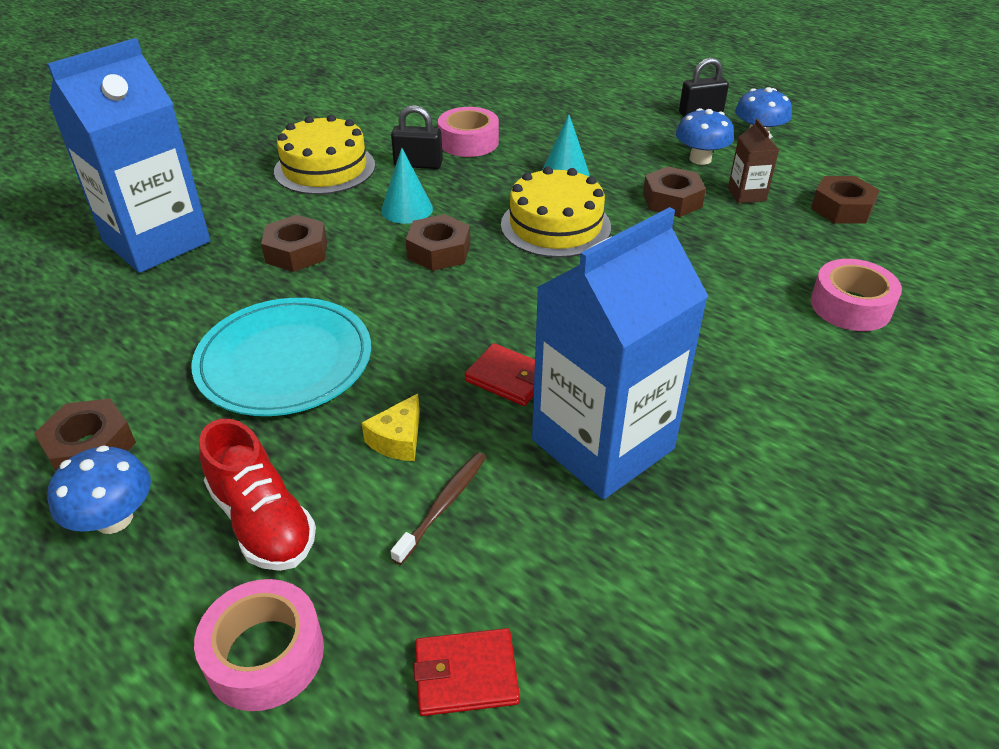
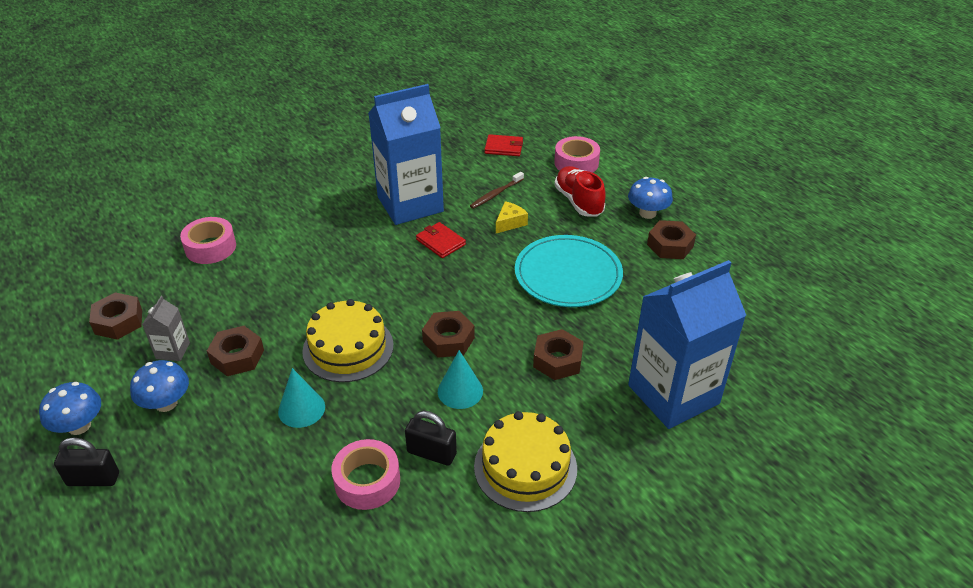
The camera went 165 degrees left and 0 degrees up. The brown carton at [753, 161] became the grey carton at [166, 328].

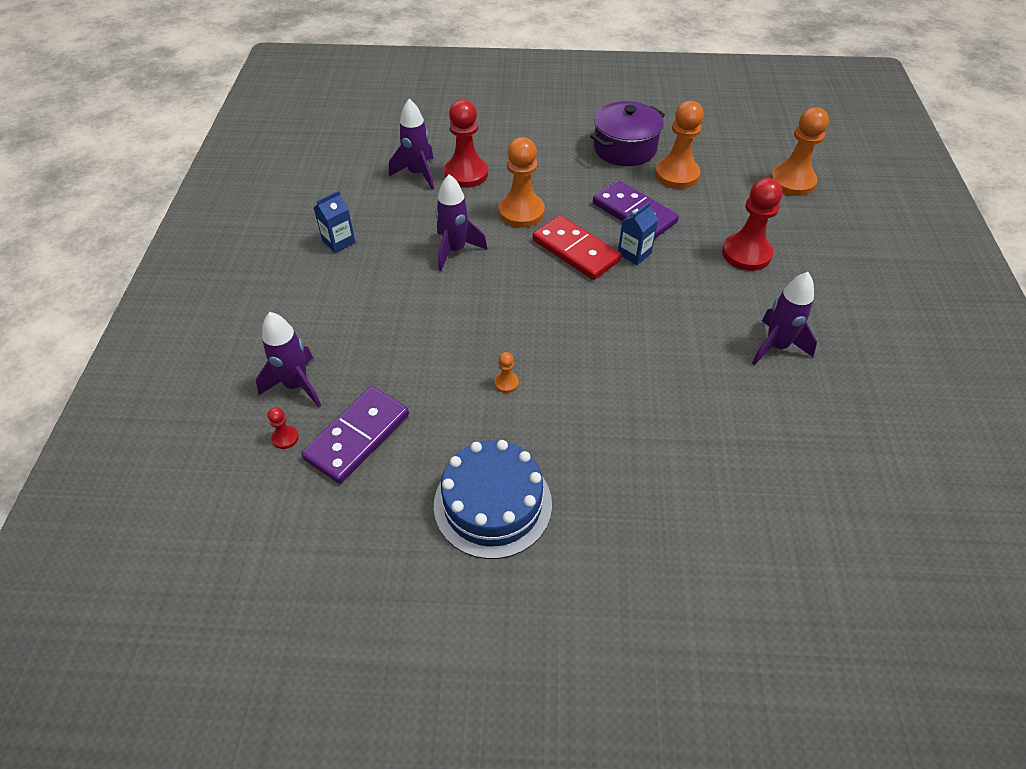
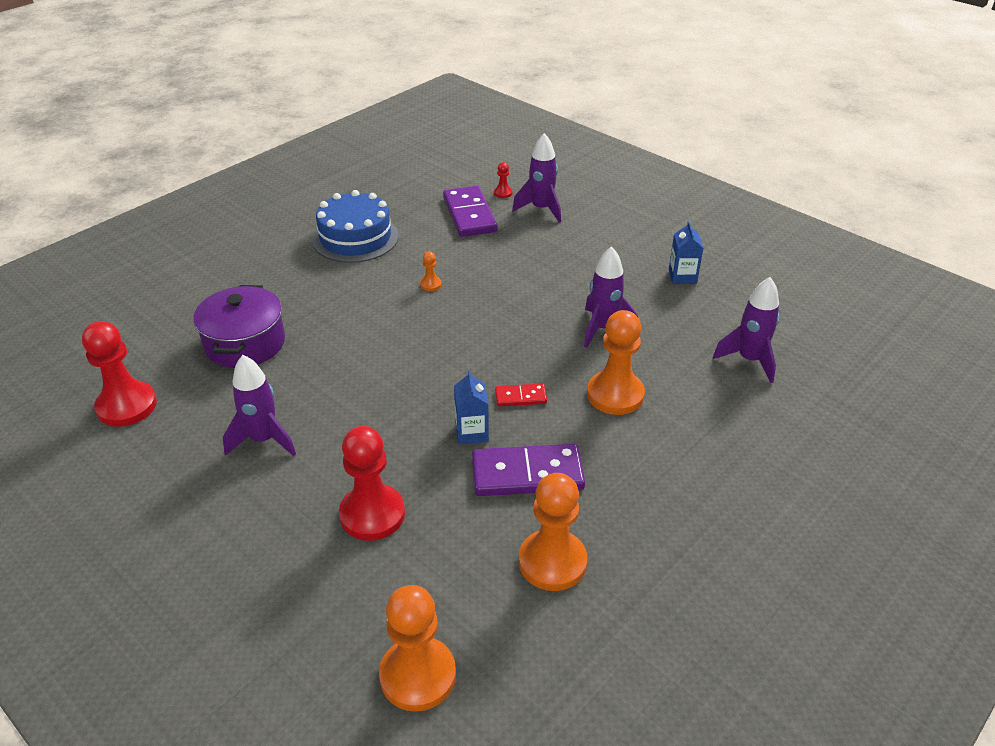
The camera went 130 degrees right and 10 degrees down. The red pawn moved from [466, 144] to [119, 374]. The purple pot moved from [627, 133] to [239, 326]. The red domino at [577, 247] changed to 0.50 times the size.

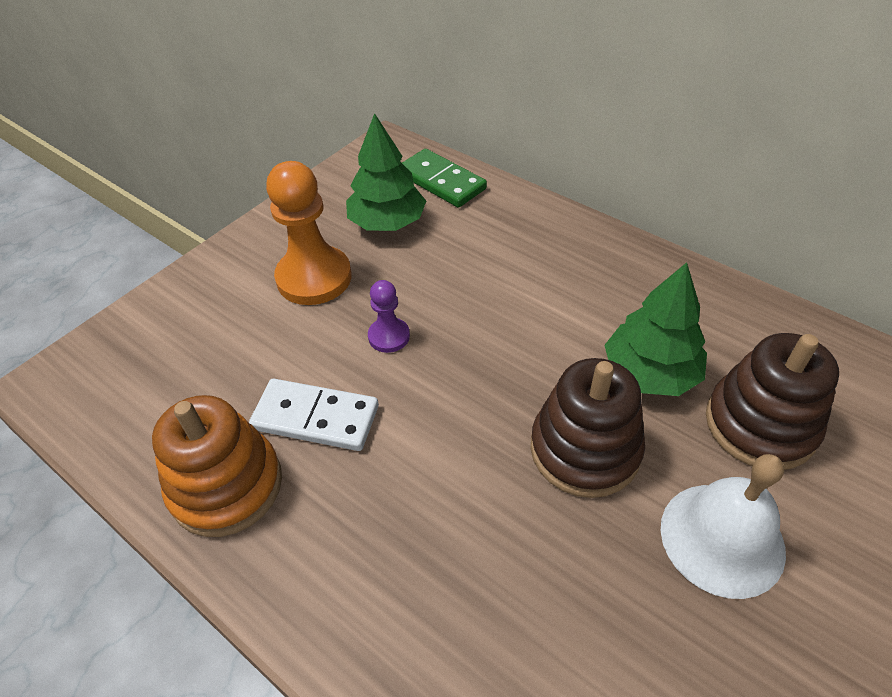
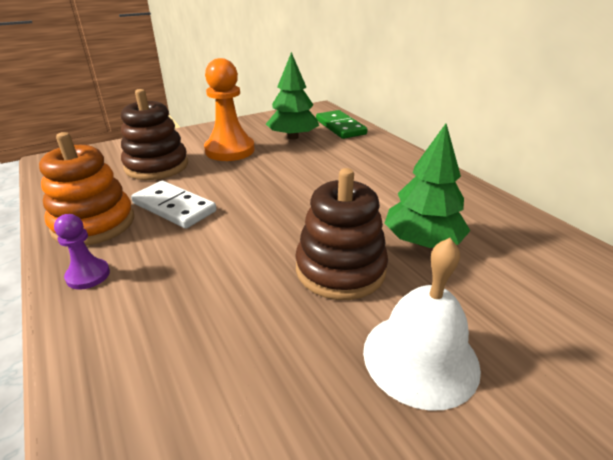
The camera went 20 degrees right and 15 degrees down. The purple pawn moved from [389, 316] to [82, 252]. The brown stacking toy moved from [772, 401] to [154, 134].

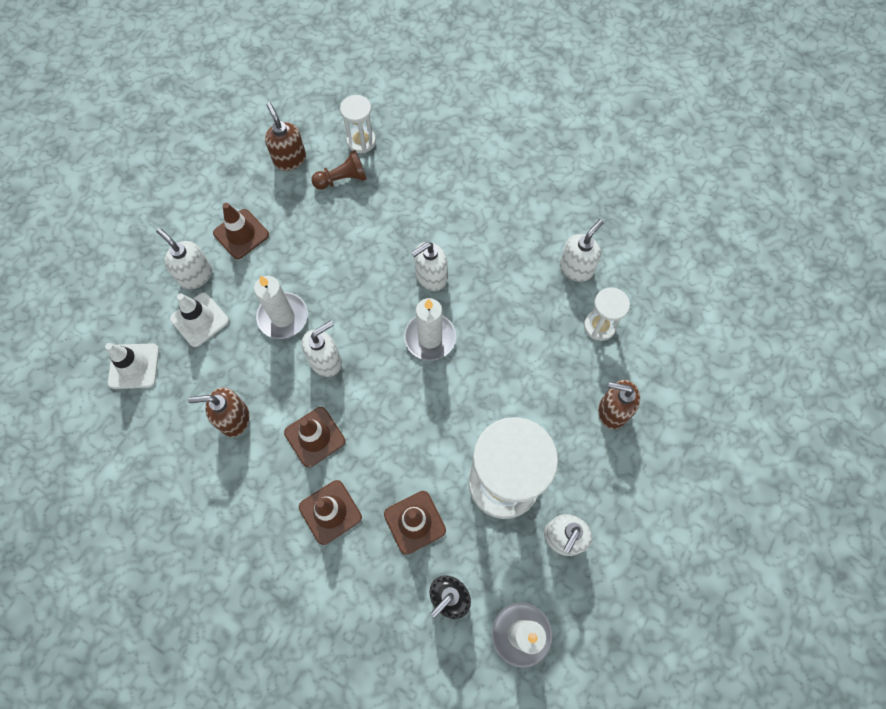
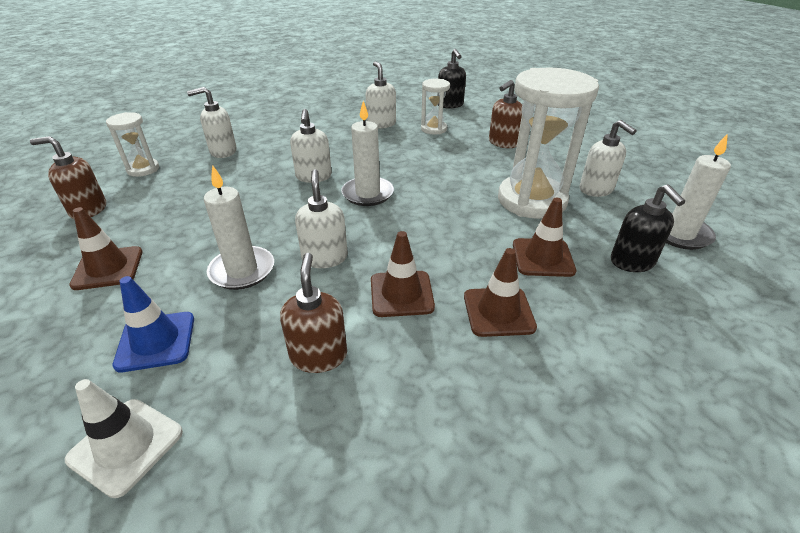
The camera went 60 degrees left and 30 degrees down. The brown pawn at [339, 170] disappeared. The black soap dispenser at [452, 79] appeared. The white soap dispenser moved from [184, 258] to [212, 122]. The white traffic cone at [199, 320] became the blue traffic cone at [153, 324]. The brown soap dispenser at [219, 412] turned 150 degrees clockwise.

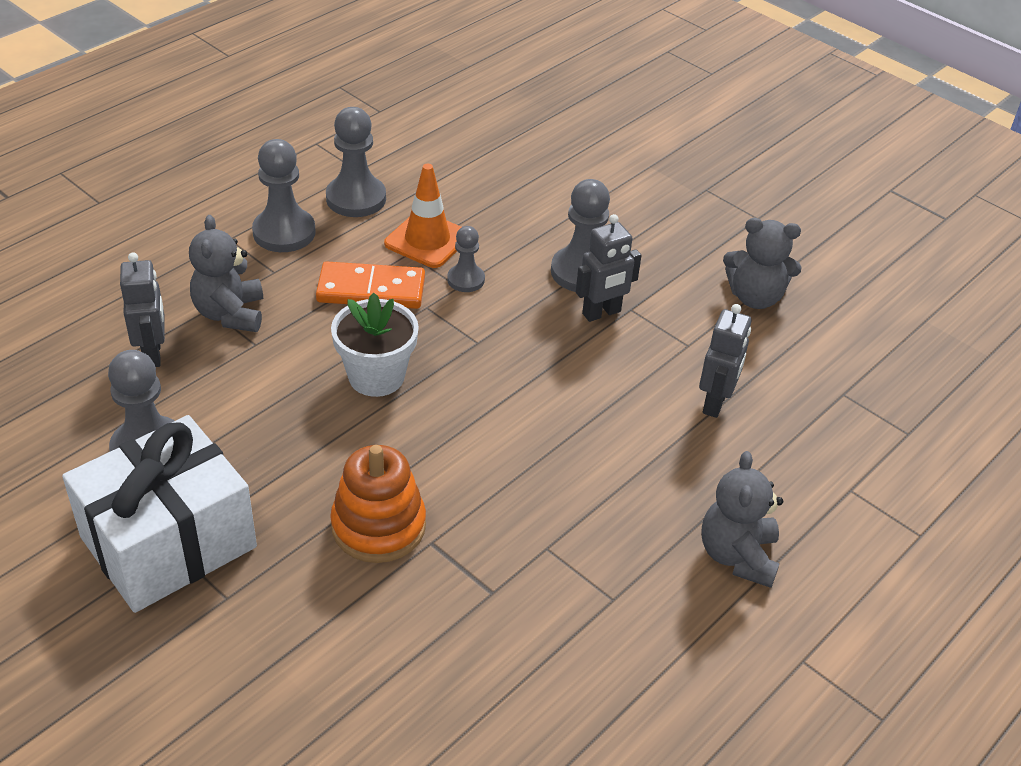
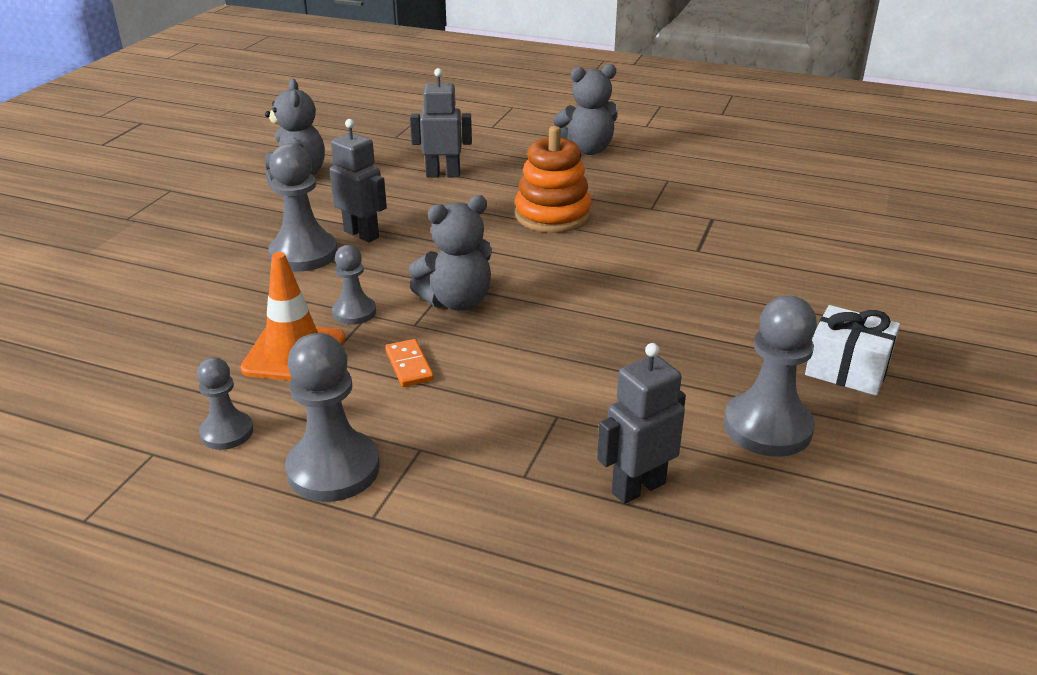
The camera went 110 degrees left and 10 degrees down. The white flower pot at [375, 345] disappeared. The grey teddy bear moved from [226, 273] to [450, 252]. The orange stacking toy moved from [378, 504] to [553, 179]. The white gift at [159, 514] changed to 0.51 times the size. The orange domino at [370, 285] changed to 0.52 times the size. The grey pawn at [356, 162] changed to 0.59 times the size.

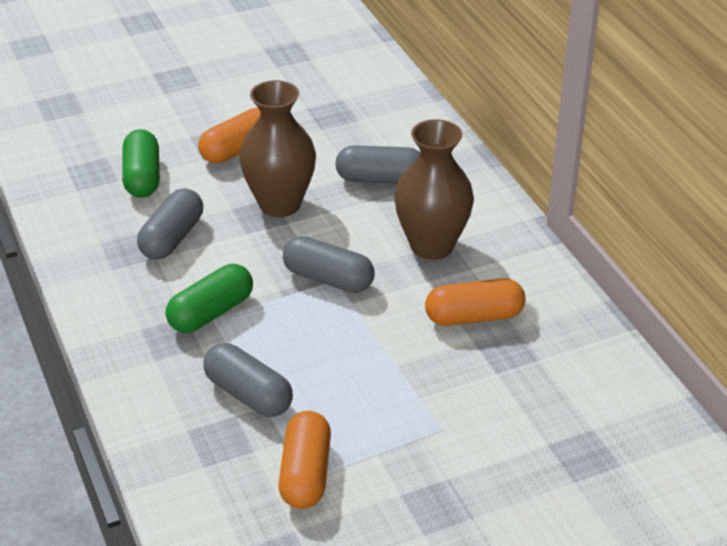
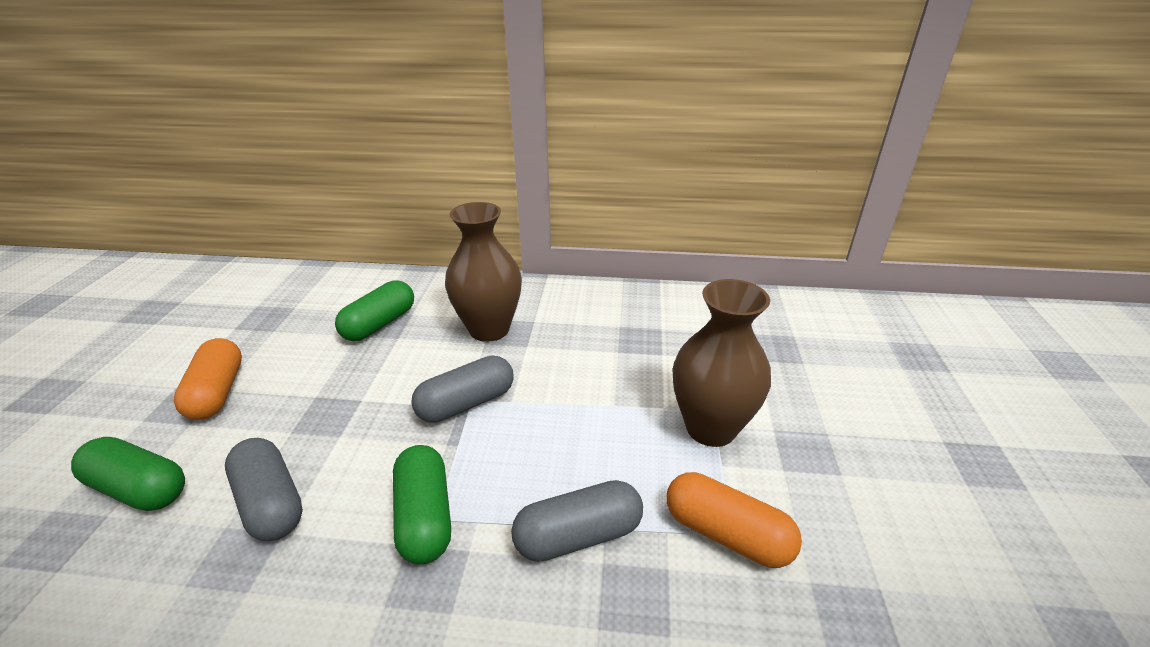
The camera went 60 degrees left and 5 degrees down. The orange capsule at [475, 302] disappeared. The brown vase moved from [277, 148] to [721, 363]. The grey capsule at [377, 164] became the green capsule at [374, 310].

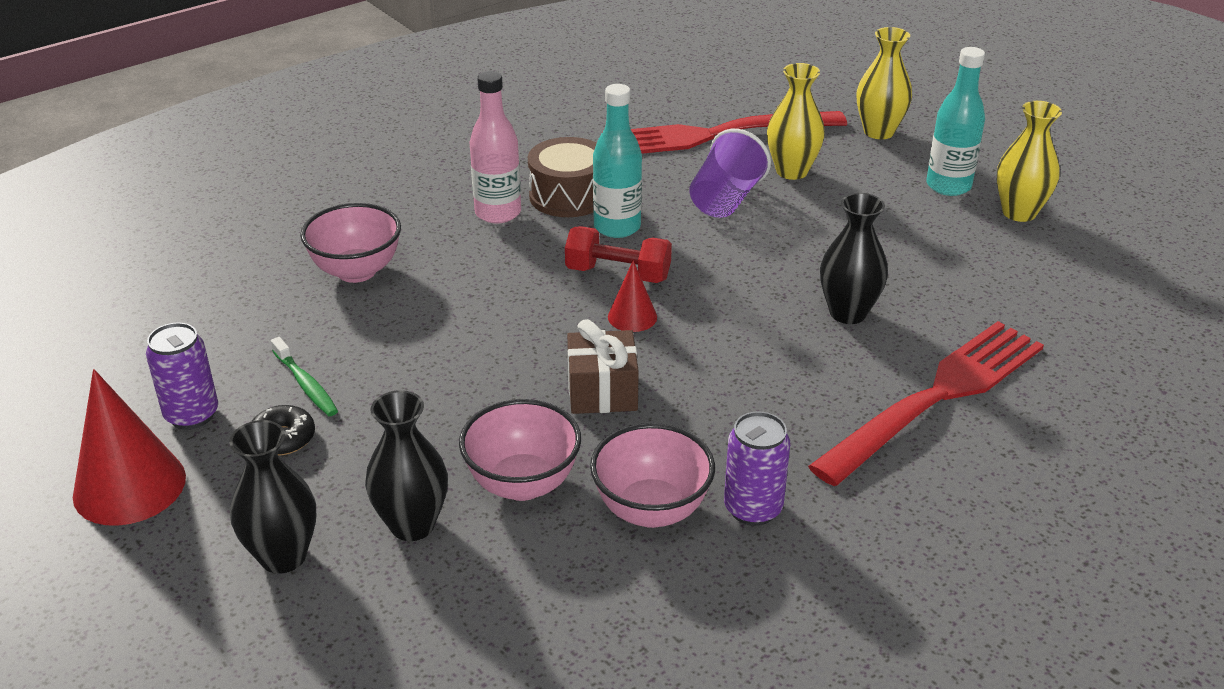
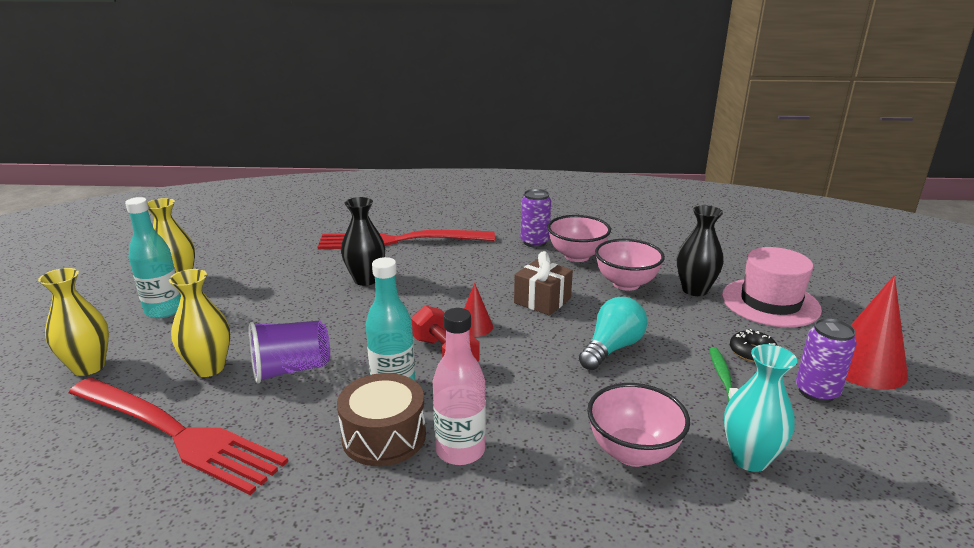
The camera went 140 degrees left and 10 degrees down. The turquoise light bulb at [613, 333] appeared. The turquoise vase at [760, 408] appeared. The black vase at [272, 497] was replaced by the pink hat at [772, 287].

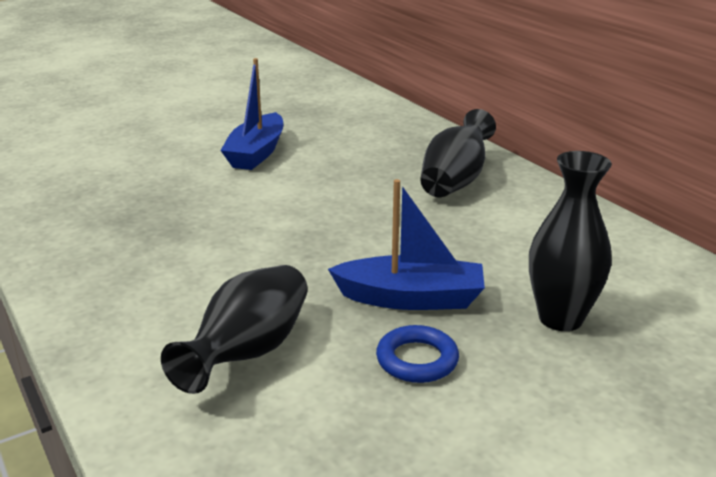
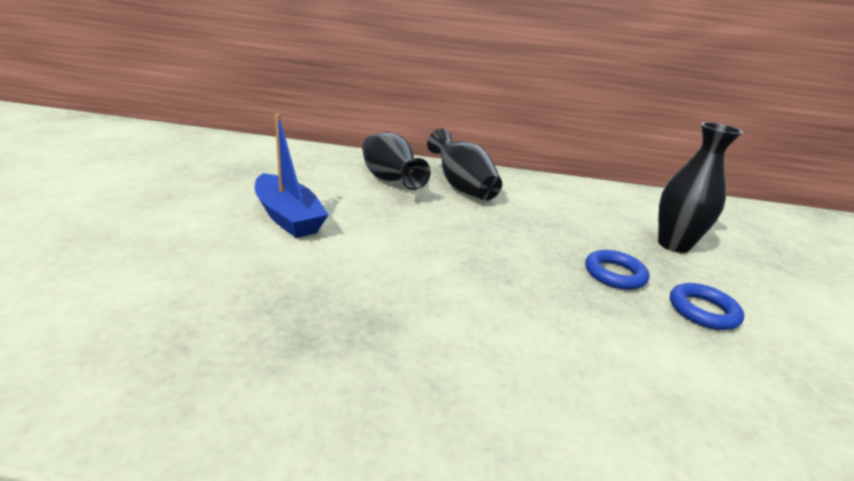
The camera went 55 degrees left and 0 degrees up. The black vase moved from [234, 329] to [396, 161]. The blue boat at [406, 244] was replaced by the blue ring at [617, 270].

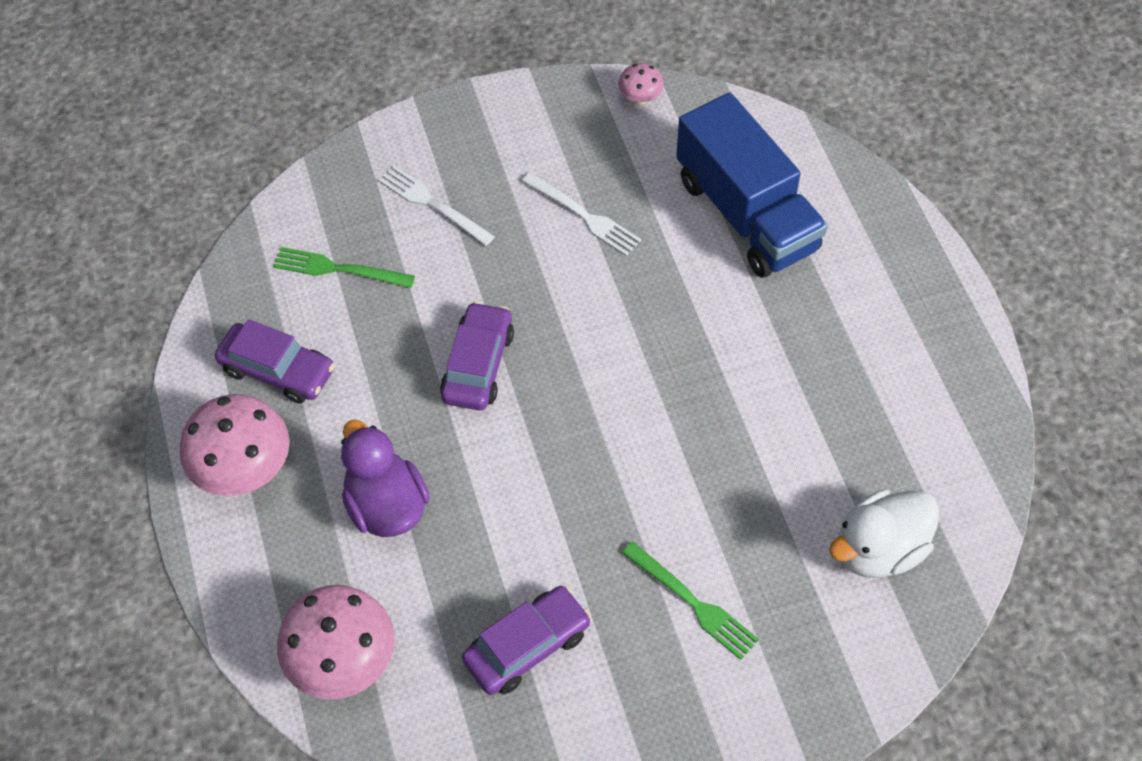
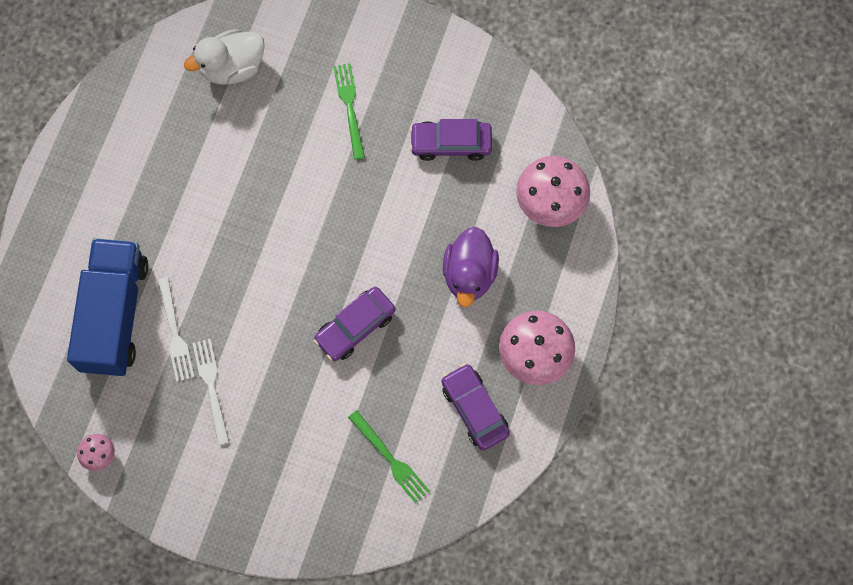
The camera went 145 degrees left and 15 degrees up. The white fork moved from [436, 206] to [176, 329]. The white duck at [884, 534] turned 150 degrees clockwise.

